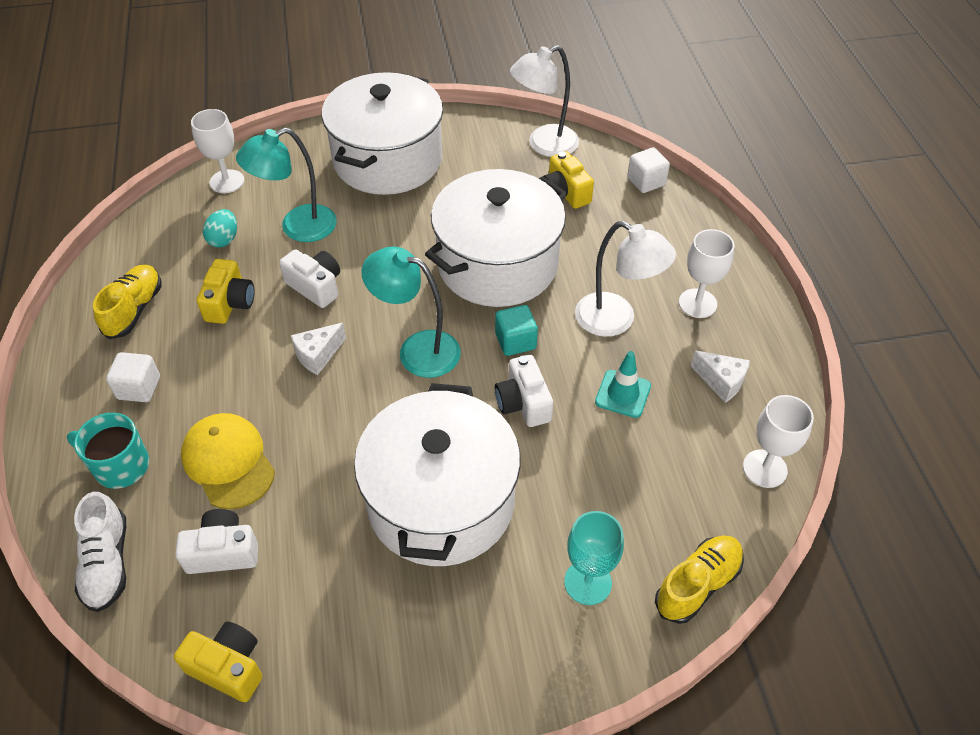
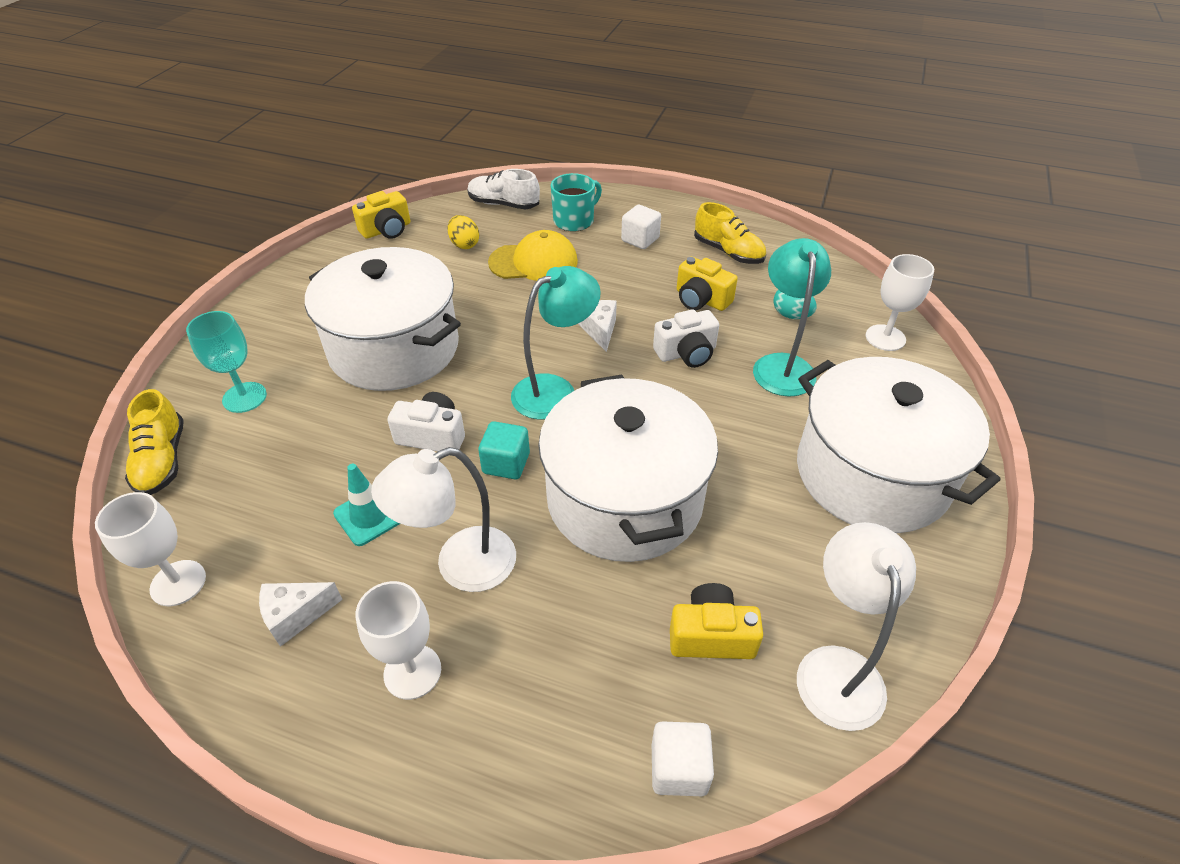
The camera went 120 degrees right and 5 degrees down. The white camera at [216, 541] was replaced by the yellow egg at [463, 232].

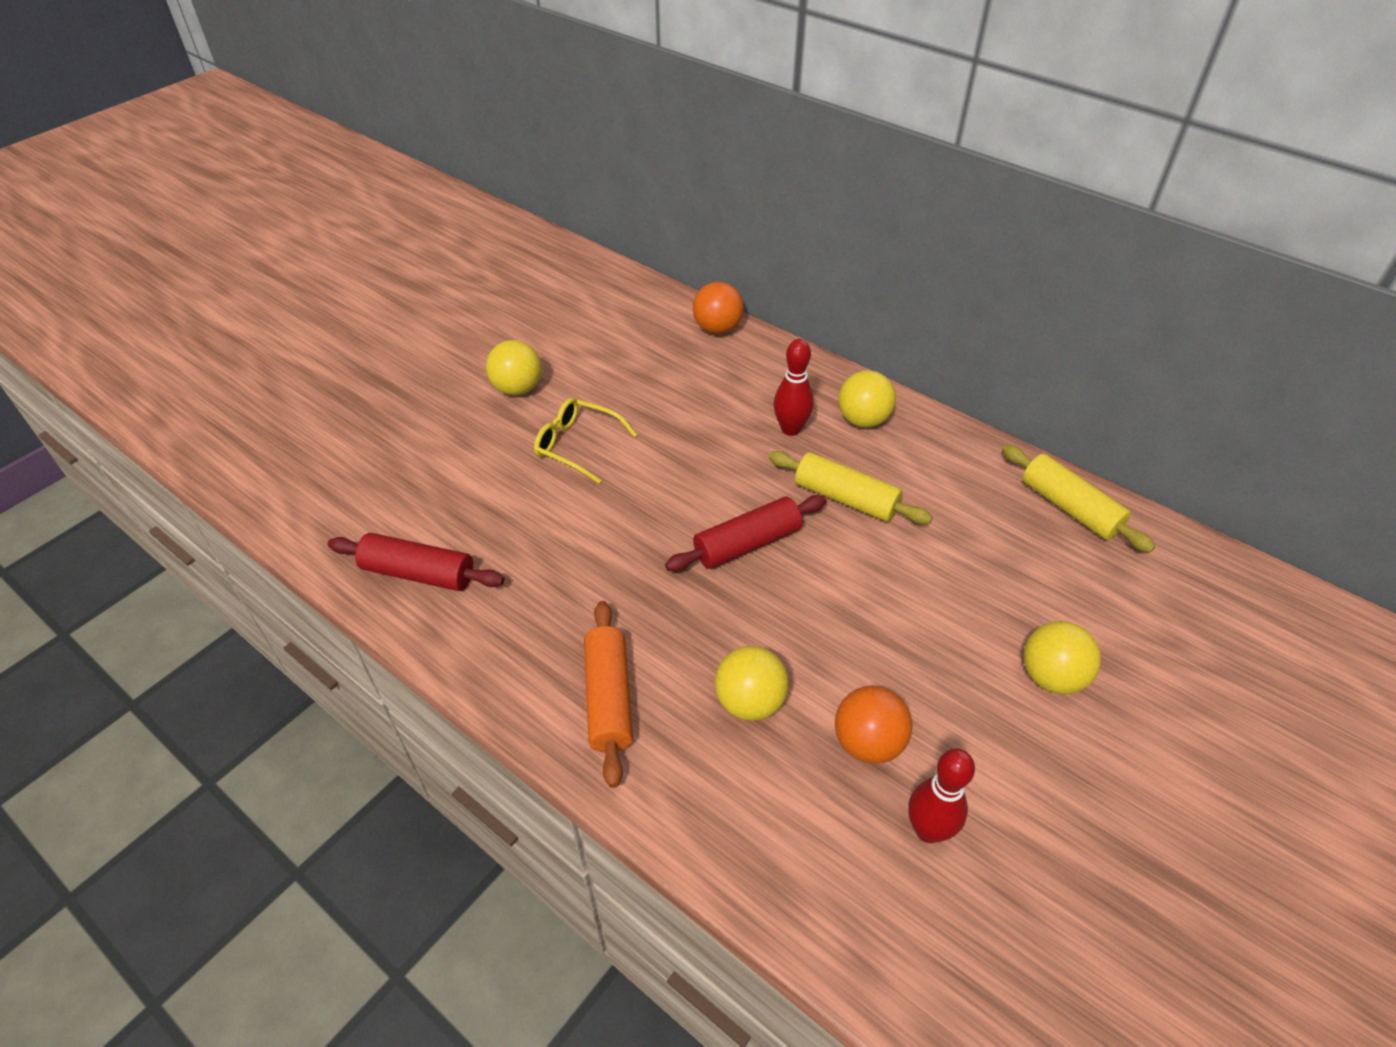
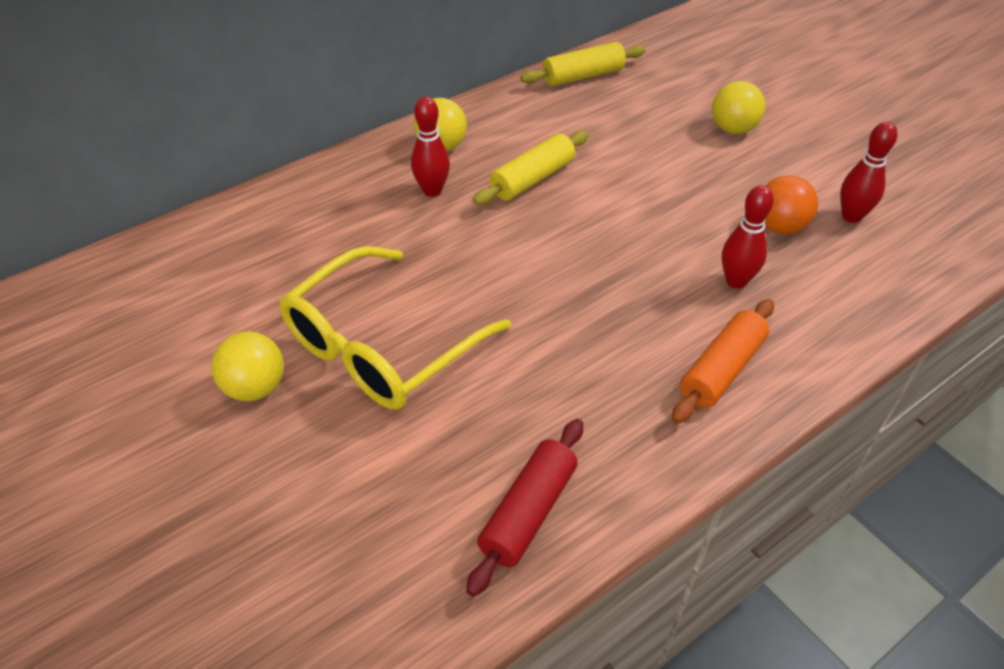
The camera went 75 degrees left and 0 degrees up. The red rolling pin at [745, 533] disappeared. The orange ball at [718, 308] disappeared. The yellow ball at [752, 683] was replaced by the red bowling pin at [748, 237]. The orange rolling pin at [608, 694] turned 60 degrees counterclockwise. The yellow glasses at [585, 441] changed to 1.90 times the size.

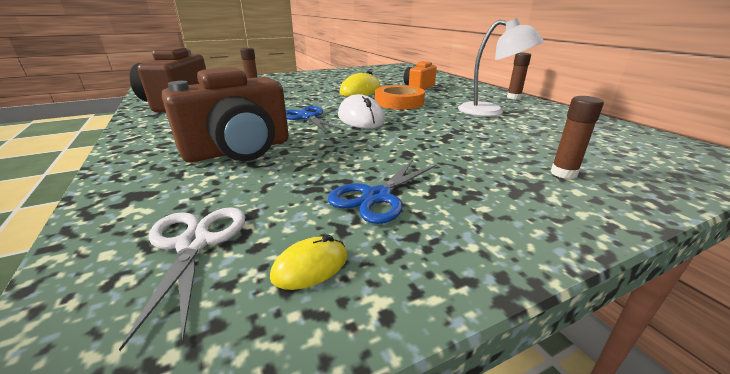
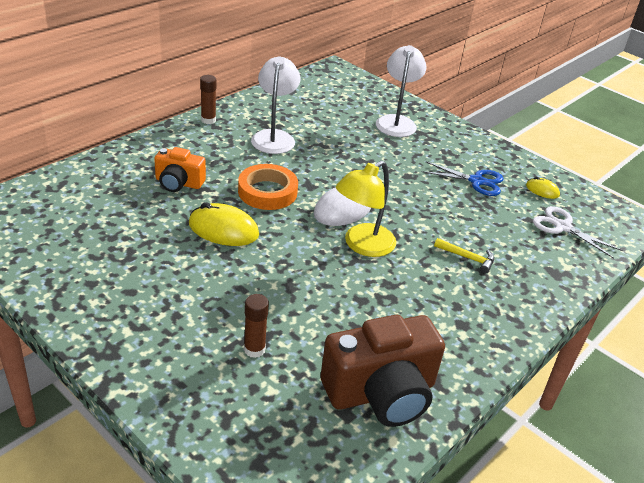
The camera went 115 degrees left and 10 degrees up. The brown camera at [225, 114] was replaced by the yellow hammer at [464, 255]. The blue scissors at [315, 119] was replaced by the yellow lamp at [366, 209]. The brown glue stick at [577, 137] was replaced by the white lamp at [401, 91]. The white scissors at [182, 279] turned 75 degrees clockwise.

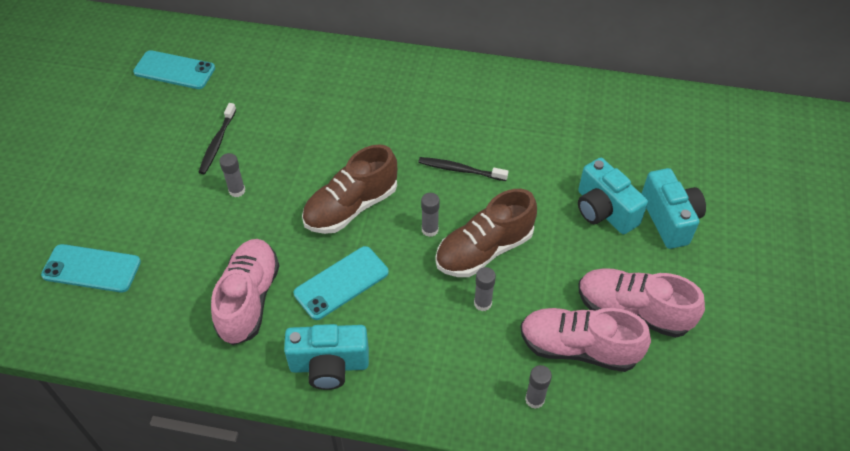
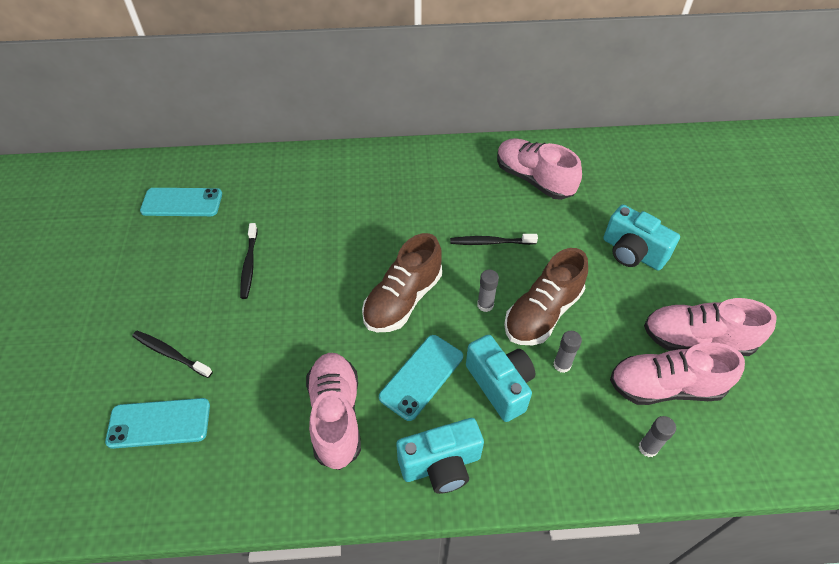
The camera went 15 degrees left and 0 degrees up. The grey glue stick at [232, 175] disappeared. The black toothbrush at [172, 354] appeared. The pink shoe at [539, 169] appeared. The turquoise camera moved from [673, 208] to [500, 378].

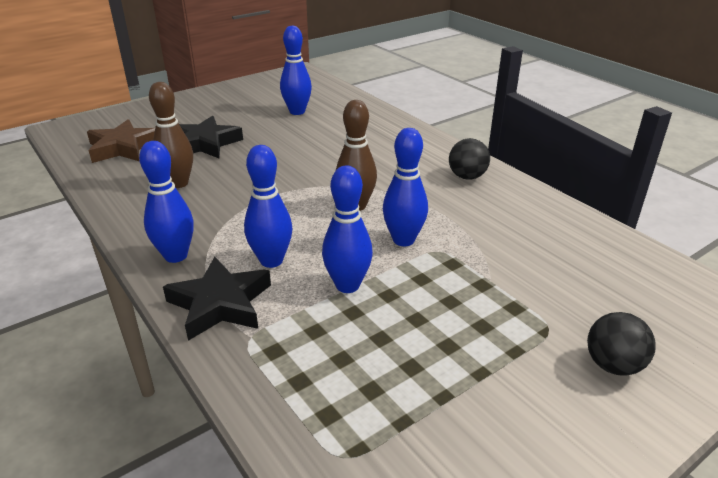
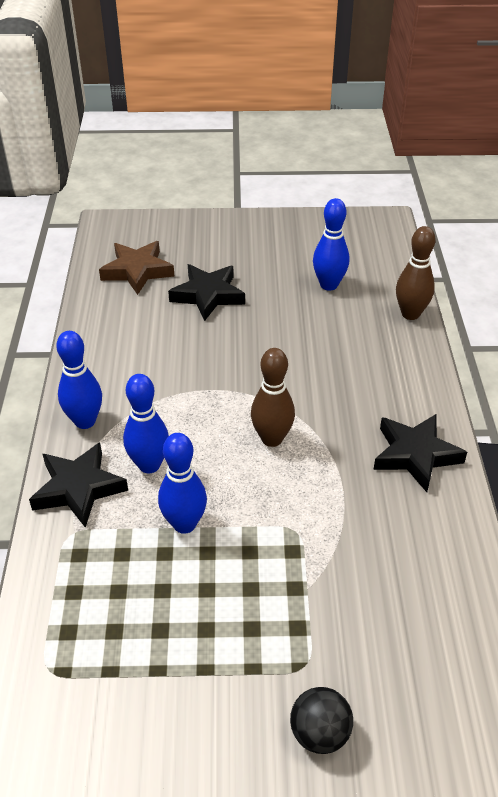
The camera went 35 degrees right and 10 degrees up. The blue bowling pin at [405, 187] disappeared. The brown bowling pin moved from [171, 135] to [416, 273]. The black ball at [469, 159] was replaced by the black star at [420, 453].

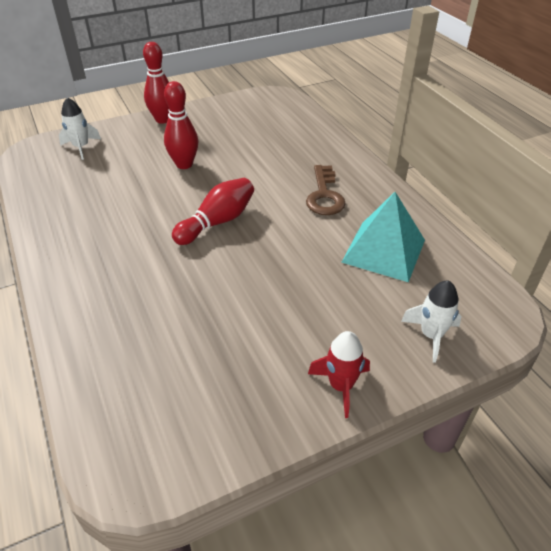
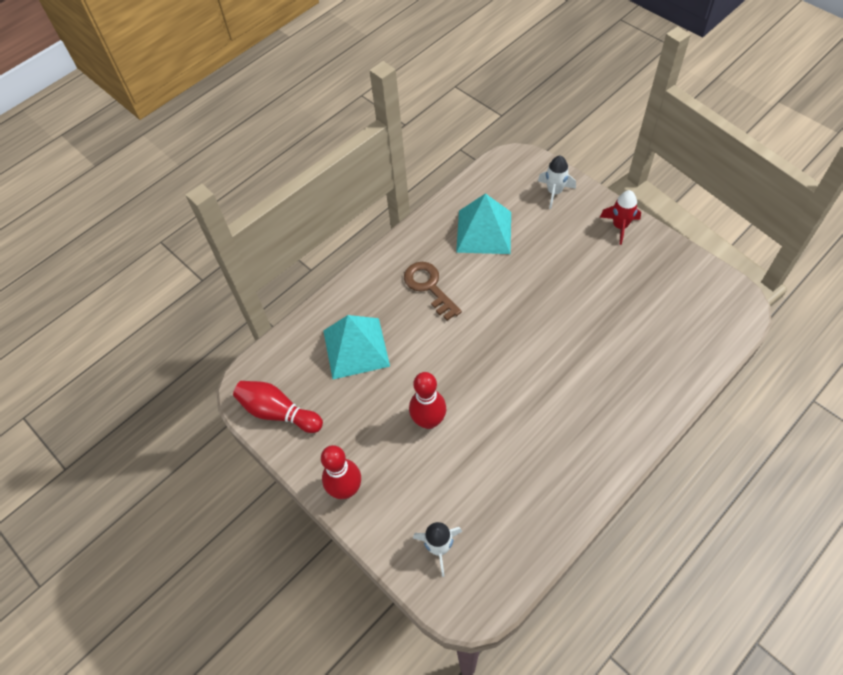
The camera went 105 degrees left and 15 degrees up. The turquoise pyramid at [356, 347] appeared. The red bowling pin moved from [213, 211] to [278, 407]. The brown key at [326, 190] turned 105 degrees counterclockwise.

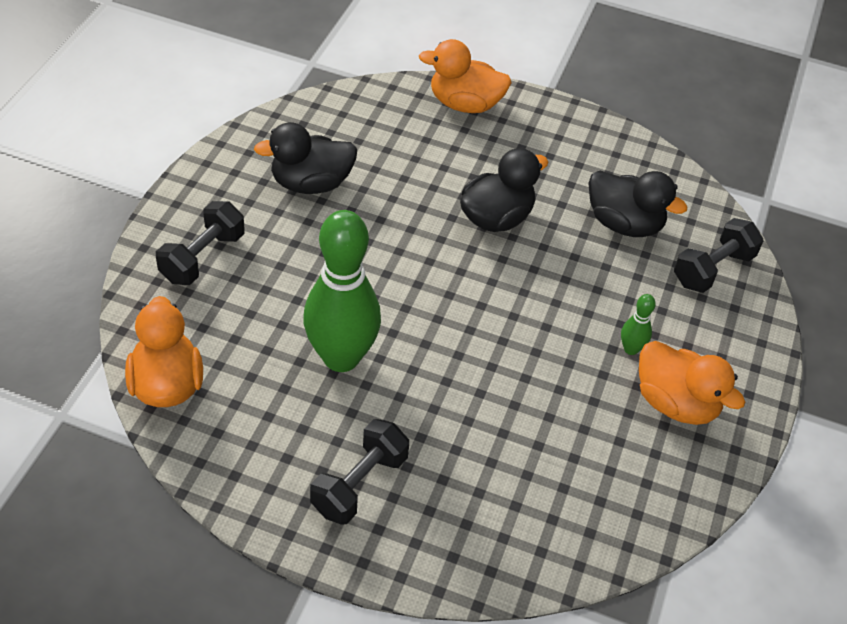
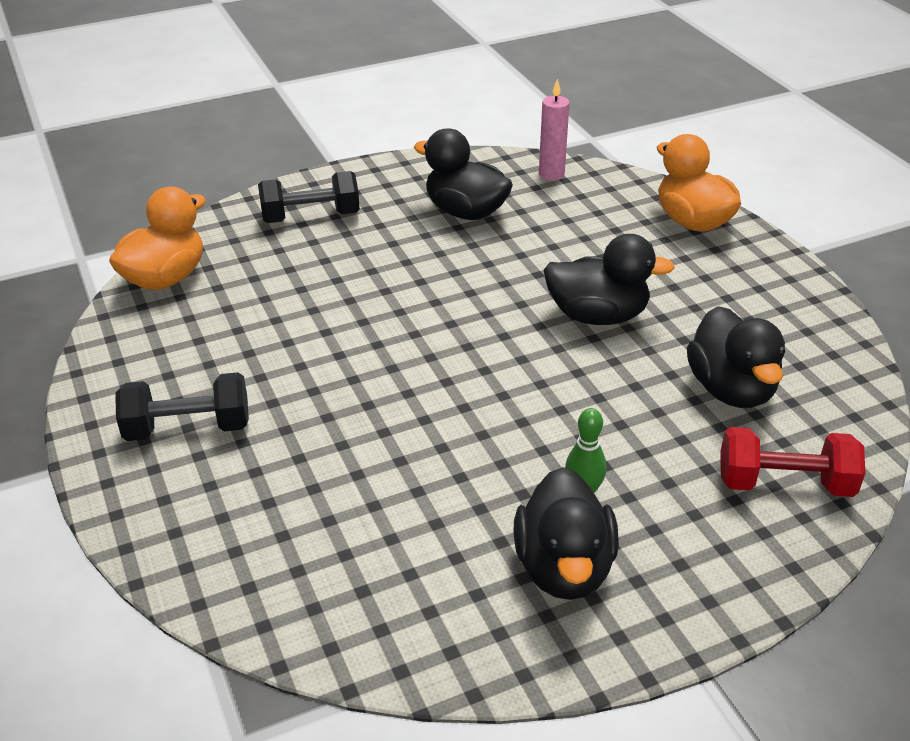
The camera went 50 degrees right and 10 degrees down. The green bowling pin at [342, 291] disappeared. The pink candle at [554, 129] appeared. The orange duck at [692, 383] became the black duck at [566, 533]. The black dumbbell at [719, 255] became the red dumbbell at [793, 462].

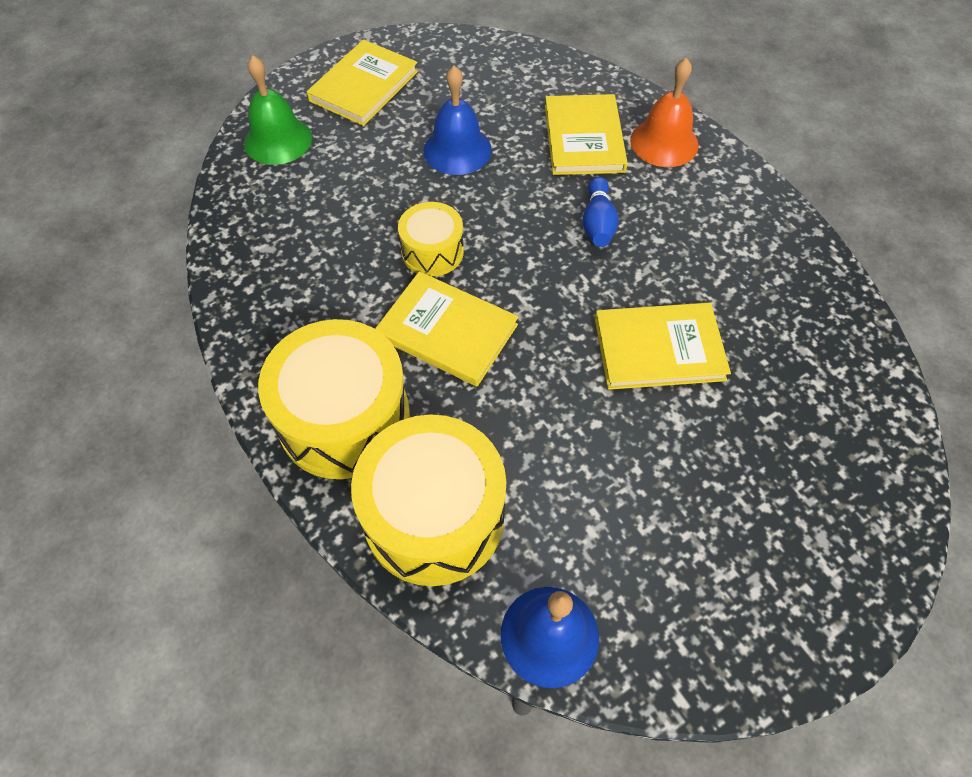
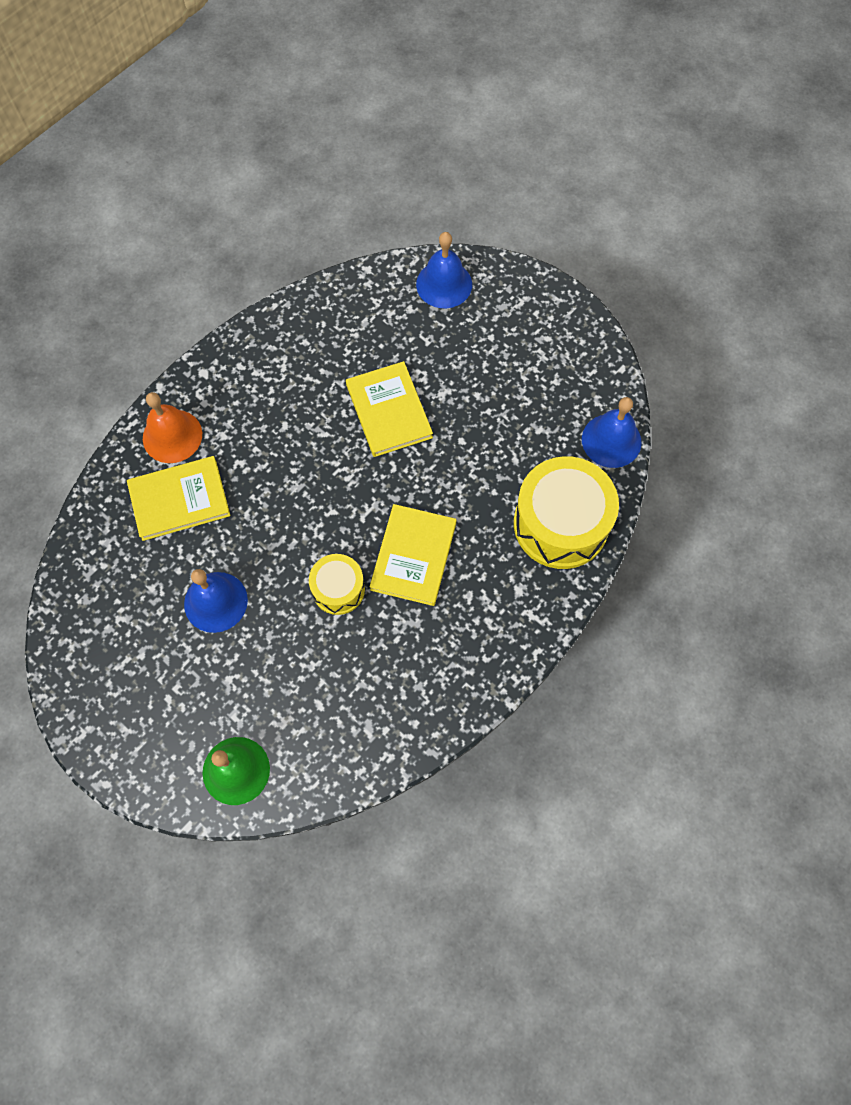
The camera went 105 degrees left and 10 degrees up. The yellow drum at [334, 399] disappeared. The yellow book at [362, 82] disappeared. The blue bowling pin at [600, 212] disappeared. The blue bell at [444, 270] appeared.

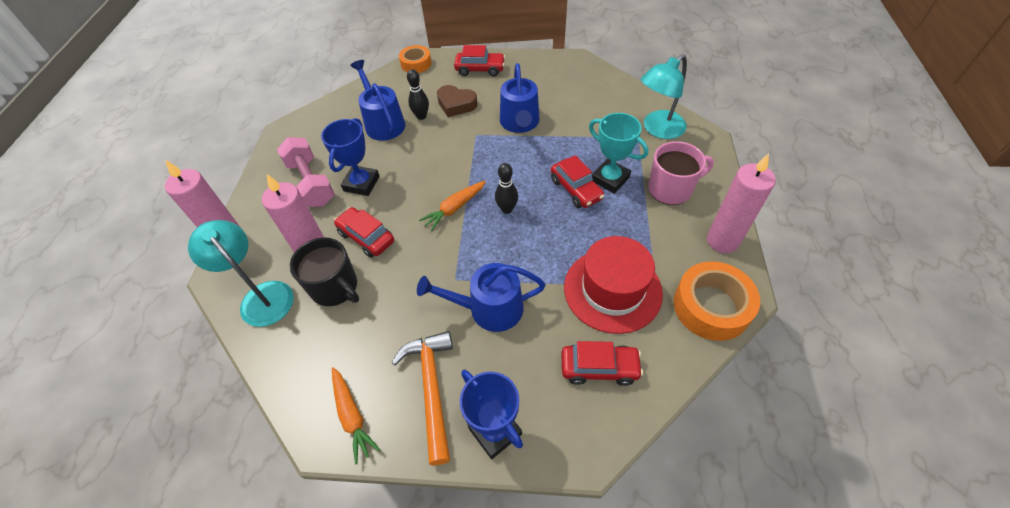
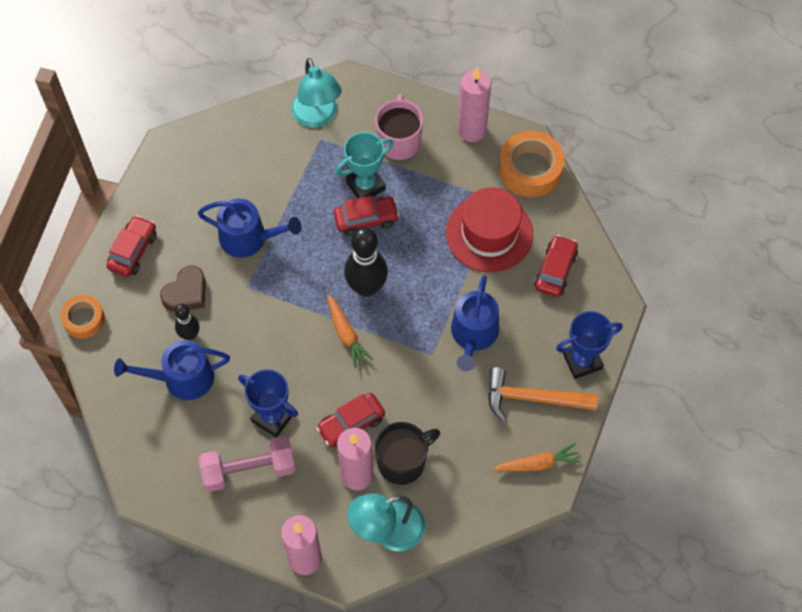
The camera went 75 degrees left and 10 degrees up. The black bowling pin at [506, 188] changed to 1.80 times the size.

